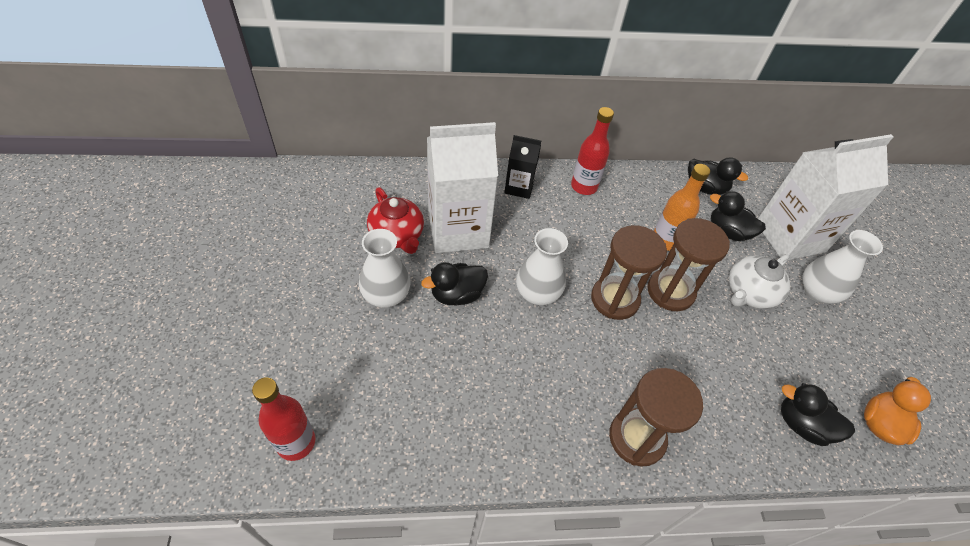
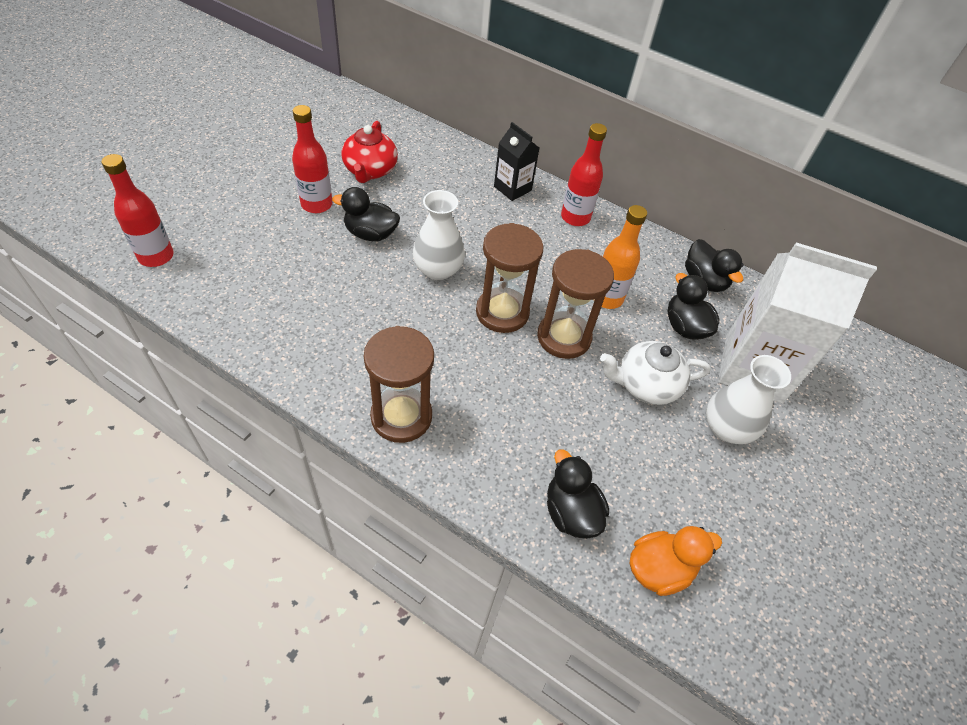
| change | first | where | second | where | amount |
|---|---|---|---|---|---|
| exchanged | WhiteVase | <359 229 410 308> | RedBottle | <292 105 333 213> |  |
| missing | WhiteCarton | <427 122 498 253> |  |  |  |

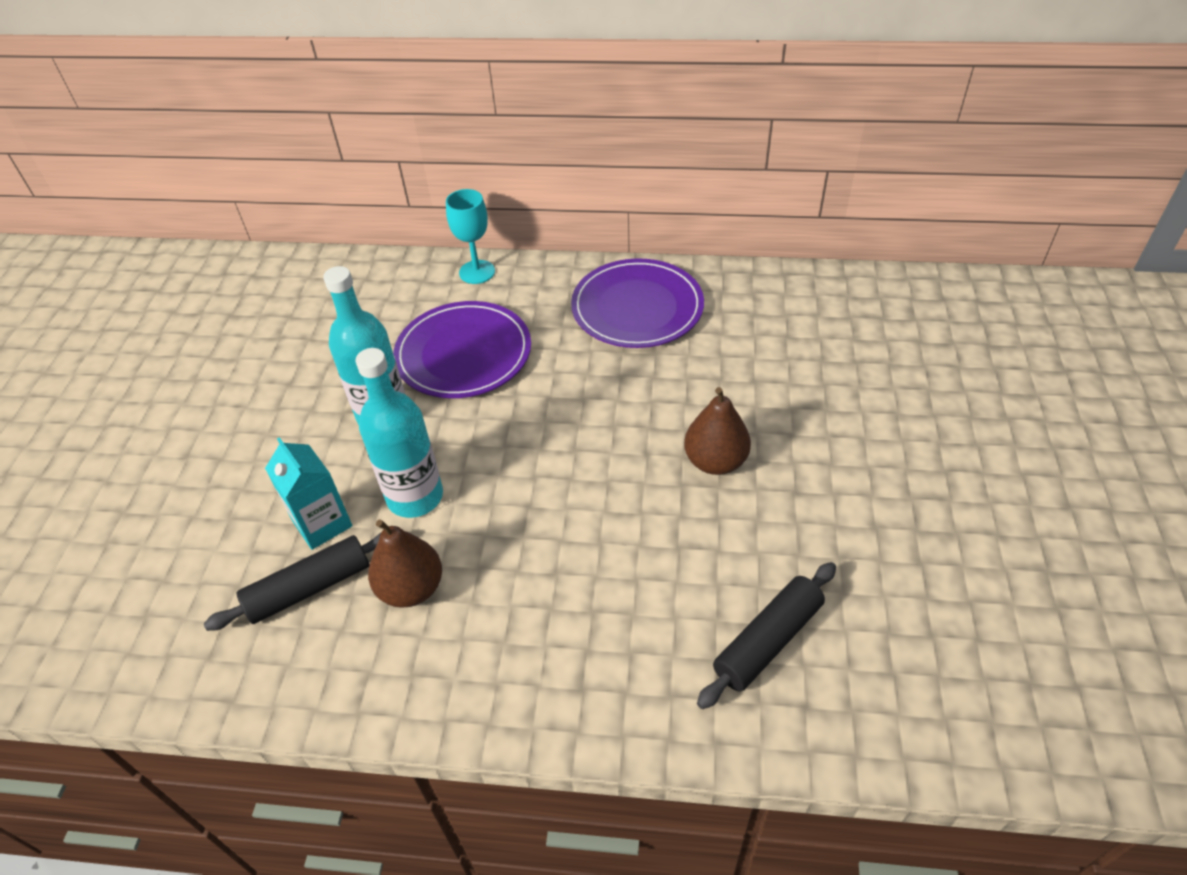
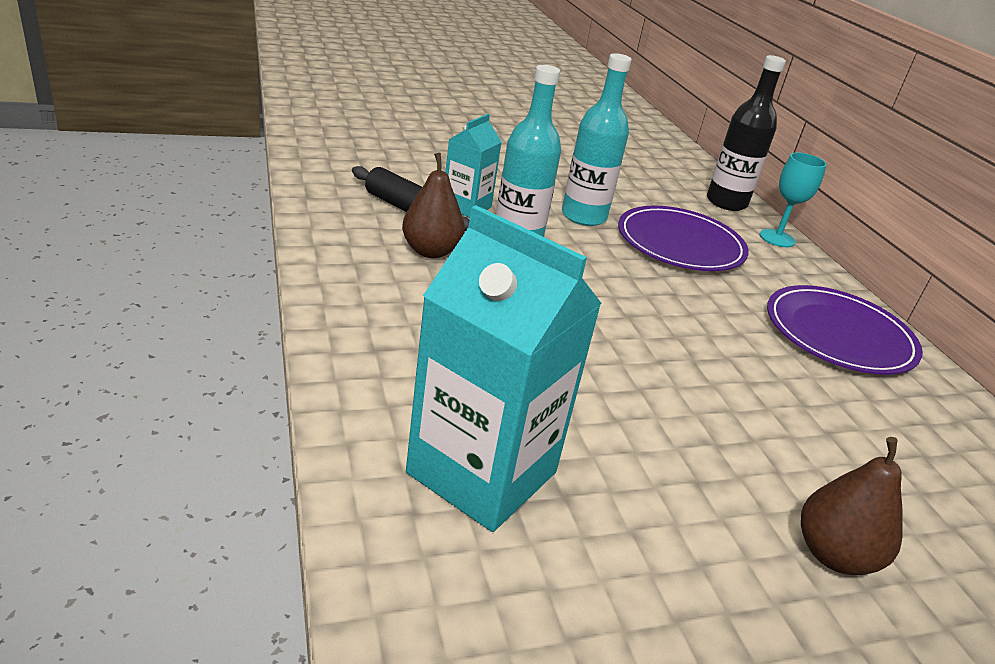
| change | first | where | second | where | amount |
|---|---|---|---|---|---|
| relocated | BrownPear | <684 387 751 475> |  | <801 437 903 575> |  |
| exchanged | BlackRollingPin | <697 562 836 709> | TurquoiseCarton | <406 205 602 532> |  |
| appeared |  |  | BlackBottle | <707 55 786 211> |  |

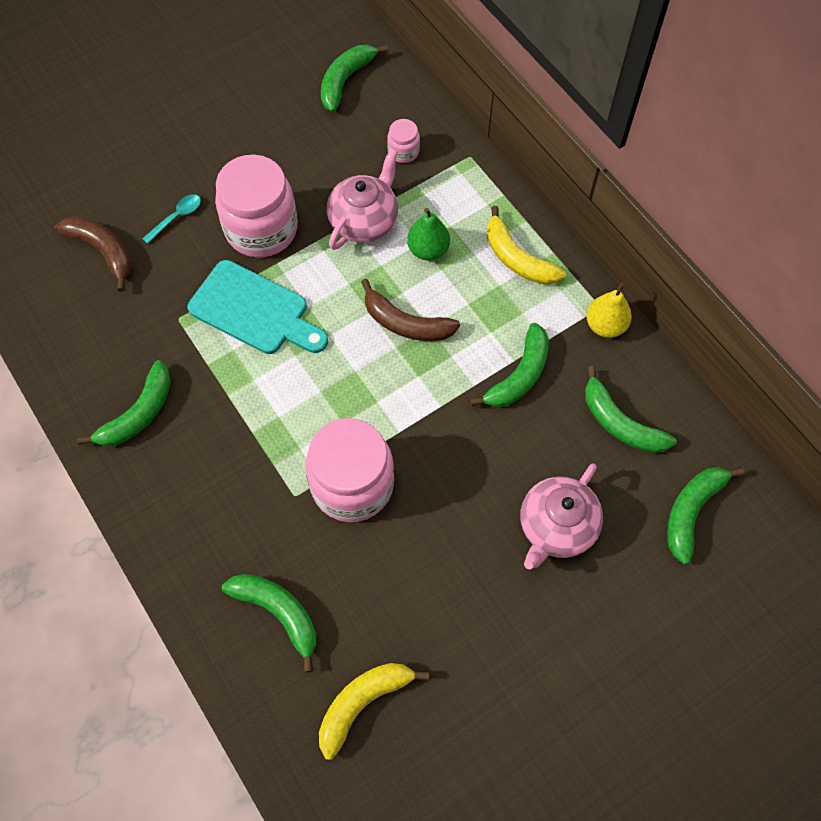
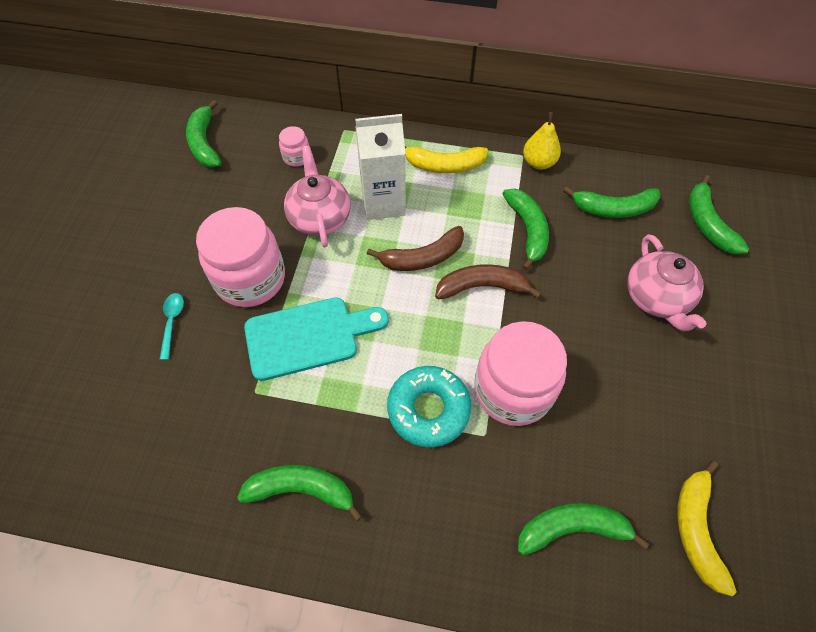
| change | first | where | second | where | amount |
|---|---|---|---|---|---|
| relocated | BrownBanana | <54 216 132 292> |  | <435 264 541 300> |  |
| spun | GreenBanana | <77 360 171 447> |  | <237 465 363 522> | 75 degrees counterclockwise |
| exchanged | GreenPear | <407 208 450 261> | WhiteCarton | <355 114 406 220> |  |
| appeared |  |  | TurquoiseDonut | <387 366 471 447> |  |

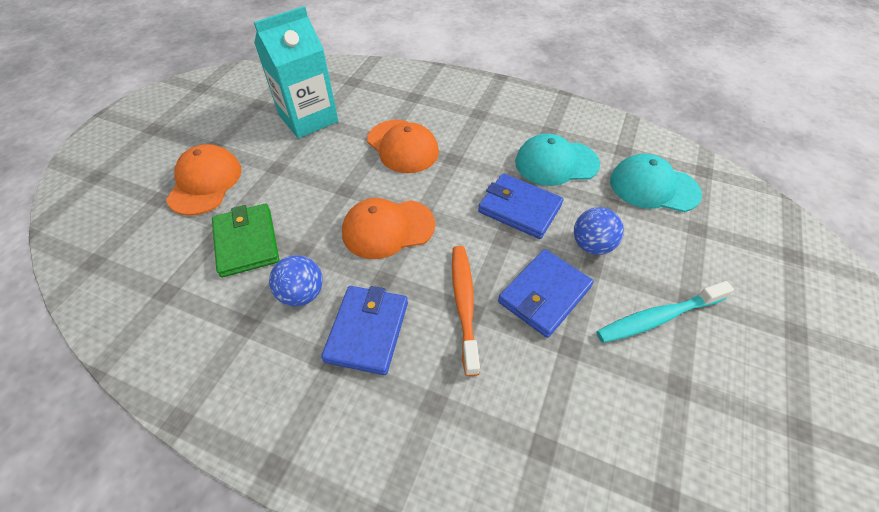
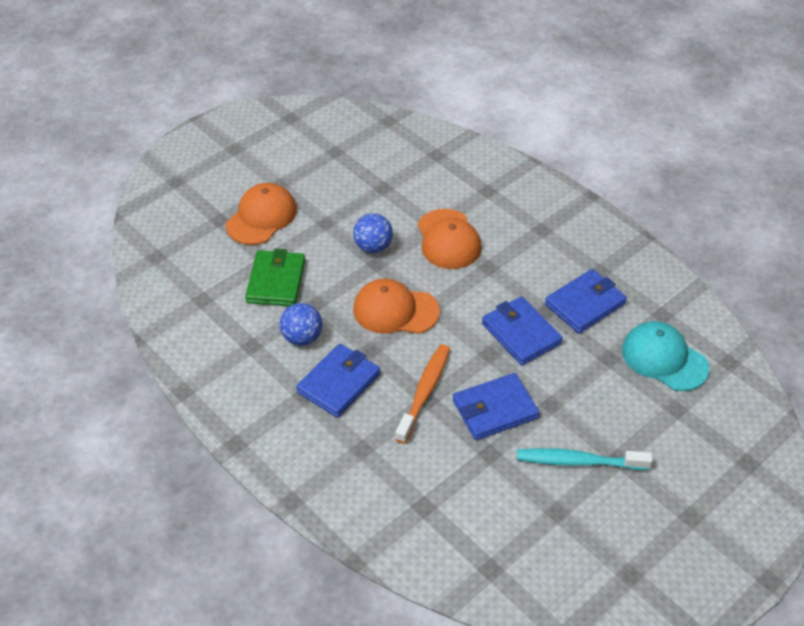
| change | first | where | second | where | amount |
|---|---|---|---|---|---|
| missing | TurquoiseCarton | <254 6 339 138> |  |  |  |
| exchanged | TurquoiseCap | <515 134 600 186> | BlueWallet | <545 269 627 334> |  |
| relocated | BlueBall | <574 207 624 255> |  | <353 213 393 253> |  |

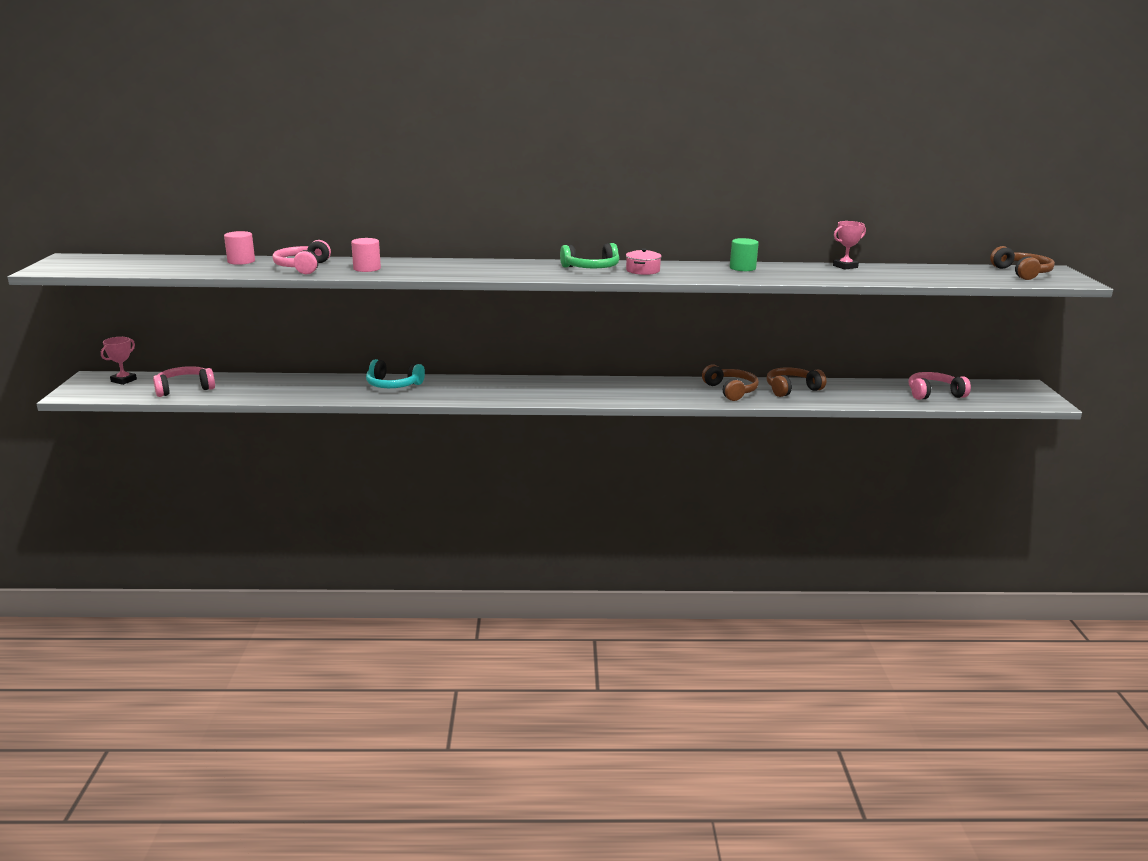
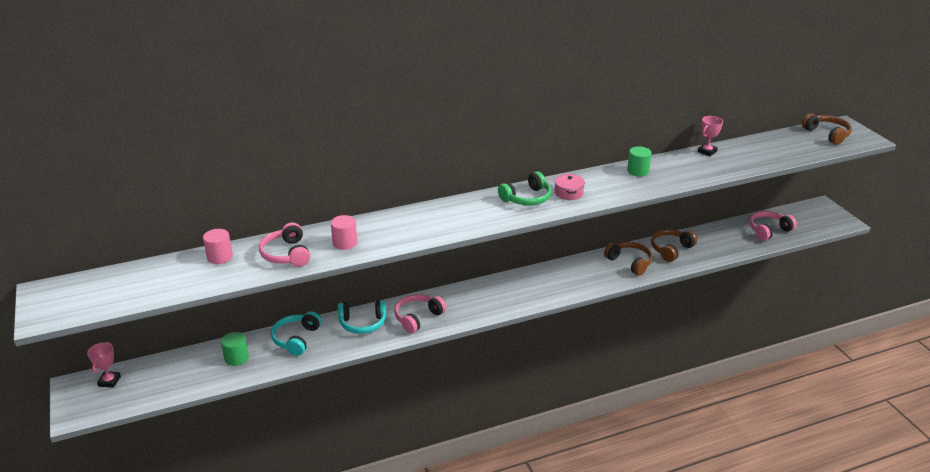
| change | first | where | second | where | amount |
|---|---|---|---|---|---|
| relocated | PinkHeadphones | <153 366 215 397> |  | <394 294 447 333> |  |
| appeared |  |  | GreenCylinder | <221 332 249 366> |  |
| appeared |  |  | TurquoiseHeadphones | <271 311 322 356> |  |

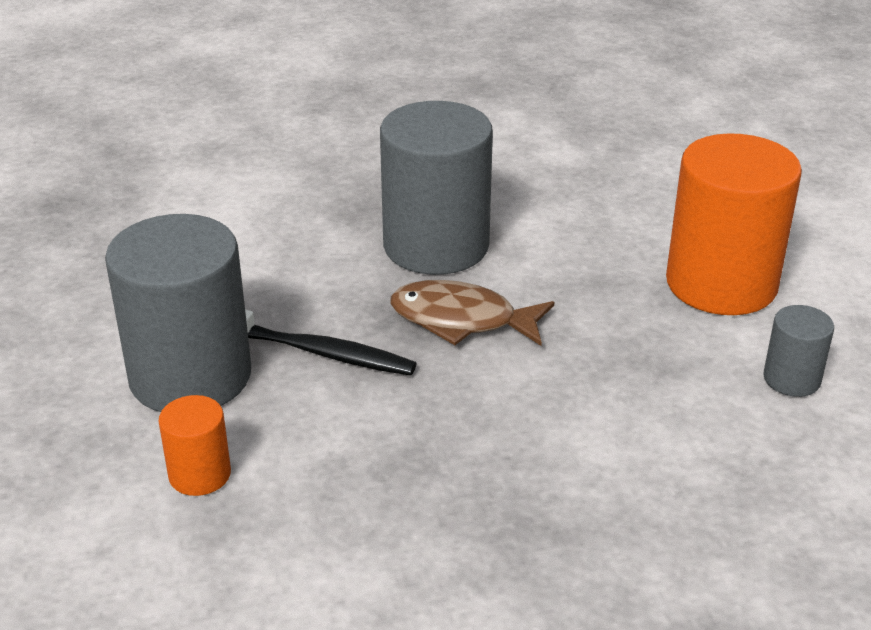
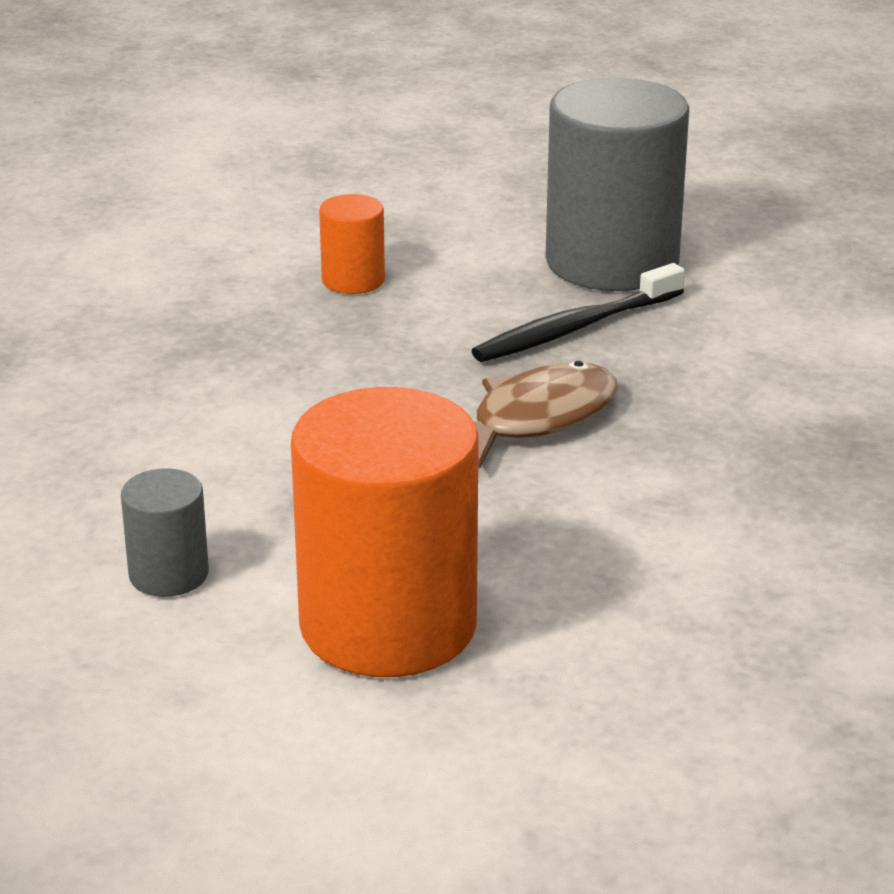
| change | first | where | second | where | amount |
|---|---|---|---|---|---|
| relocated | OrangeCylinder | <158 395 231 496> |  | <319 194 385 294> |  |
| missing | GreyCylinder | <380 101 493 275> |  |  |  |

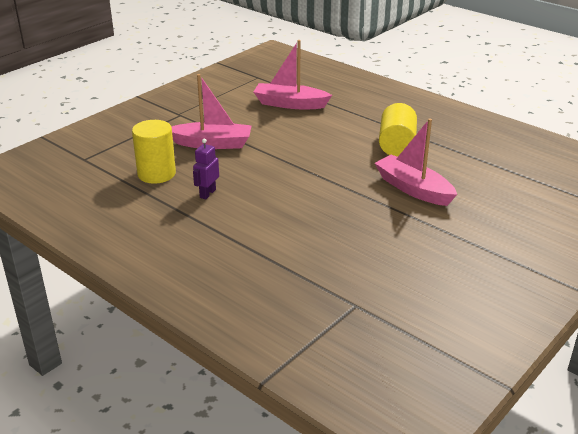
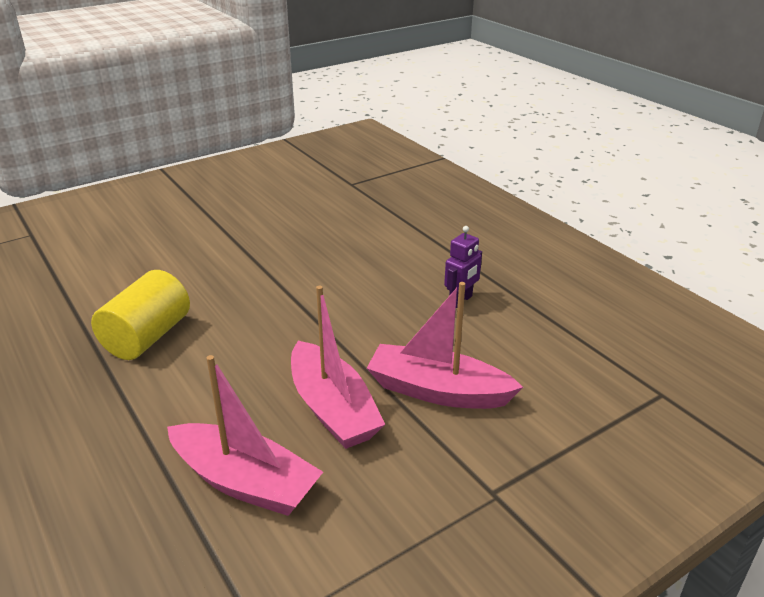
| change | first | where | second | where | amount |
|---|---|---|---|---|---|
| missing | YellowCylinder | <132 120 176 184> |  |  |  |
| relocated | PinkBoat | <375 118 457 206> |  | <291 286 385 449> |  |

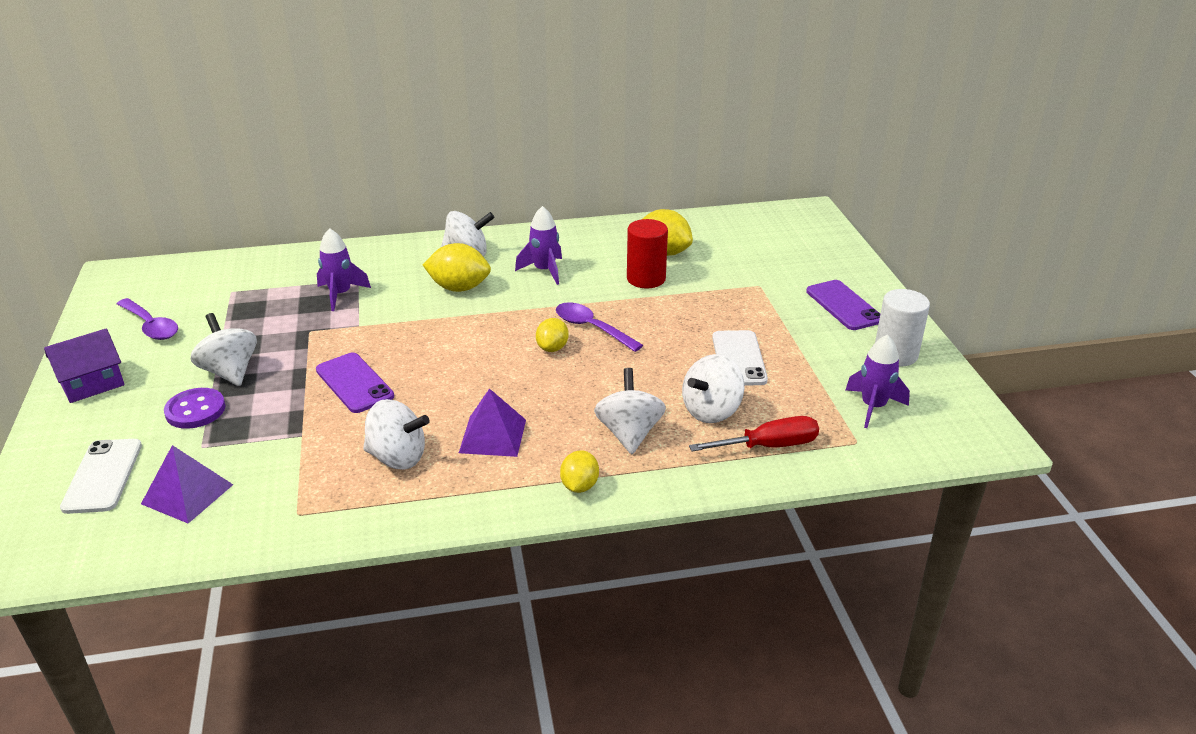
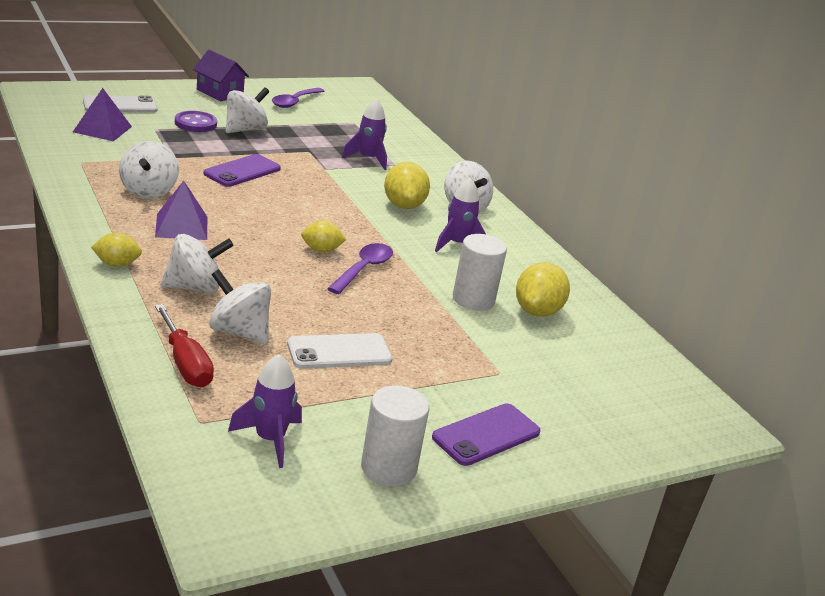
| change | first | where | second | where | amount |
|---|---|---|---|---|---|
| colour | RedCylinder | <627 219 668 288> | WhiteCylinder | <453 234 507 311> |  |

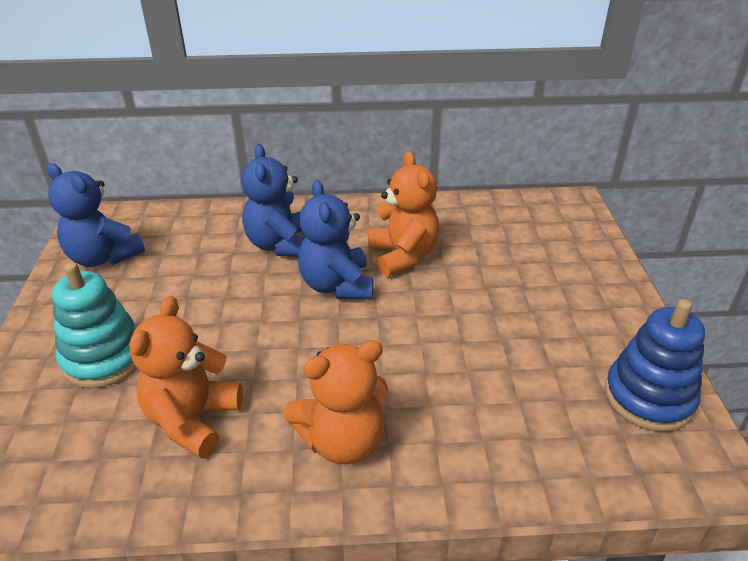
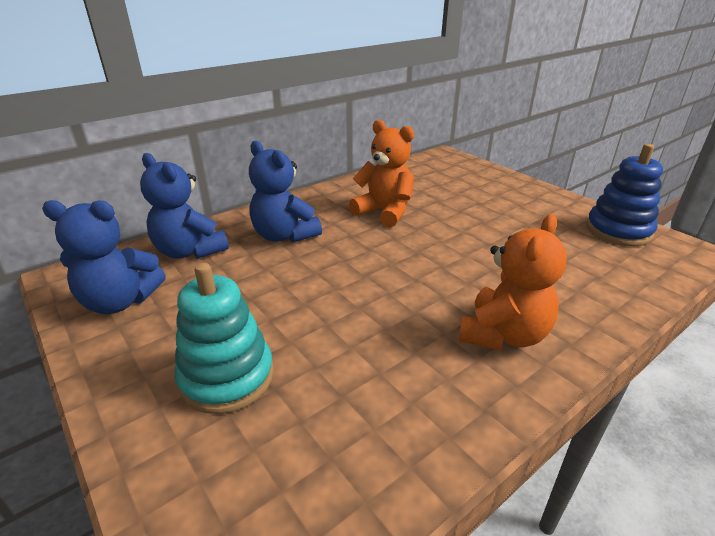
| change | first | where | second | where | amount |
|---|---|---|---|---|---|
| missing | OrangeTeddyBear | <129 296 243 459> |  |  |  |
| relocated | BlueTeddyBear | <298 180 373 299> |  | <140 153 229 259> |  |

